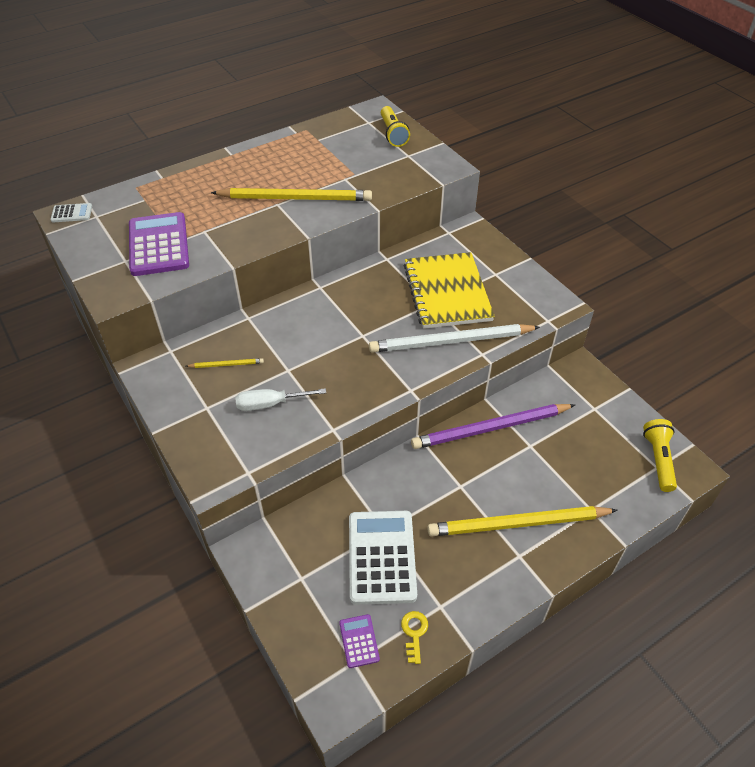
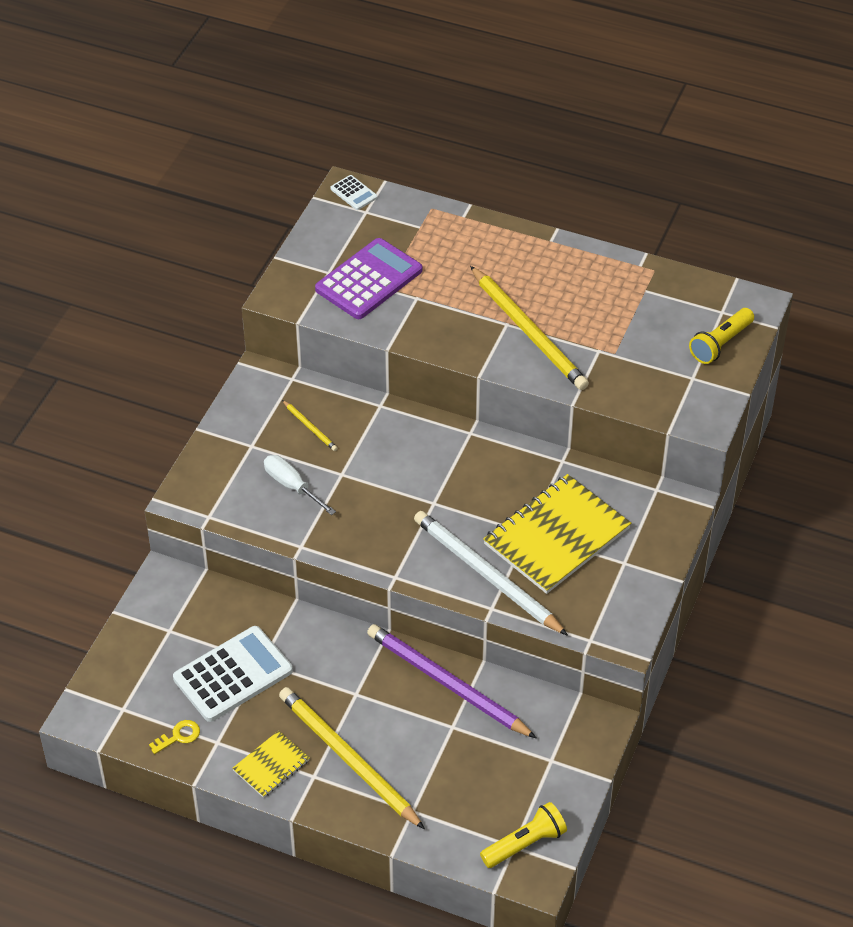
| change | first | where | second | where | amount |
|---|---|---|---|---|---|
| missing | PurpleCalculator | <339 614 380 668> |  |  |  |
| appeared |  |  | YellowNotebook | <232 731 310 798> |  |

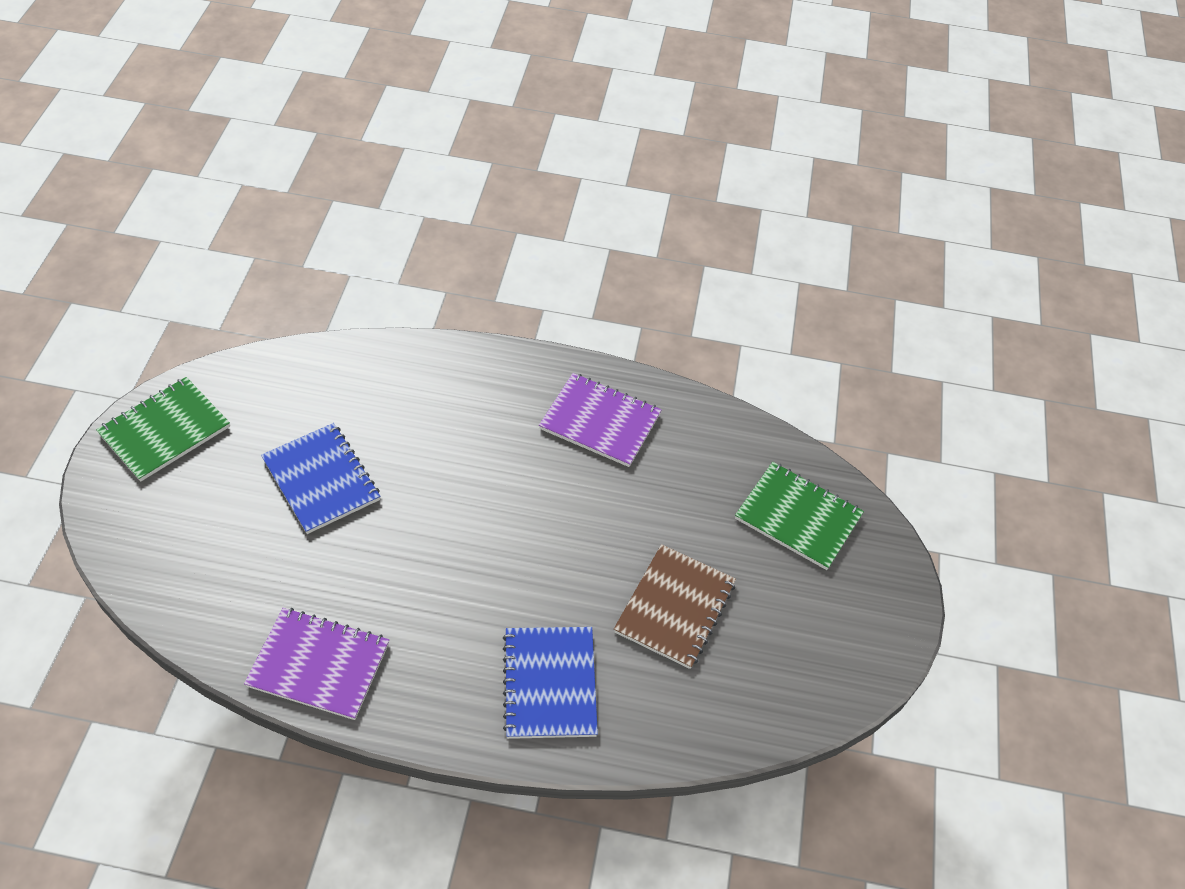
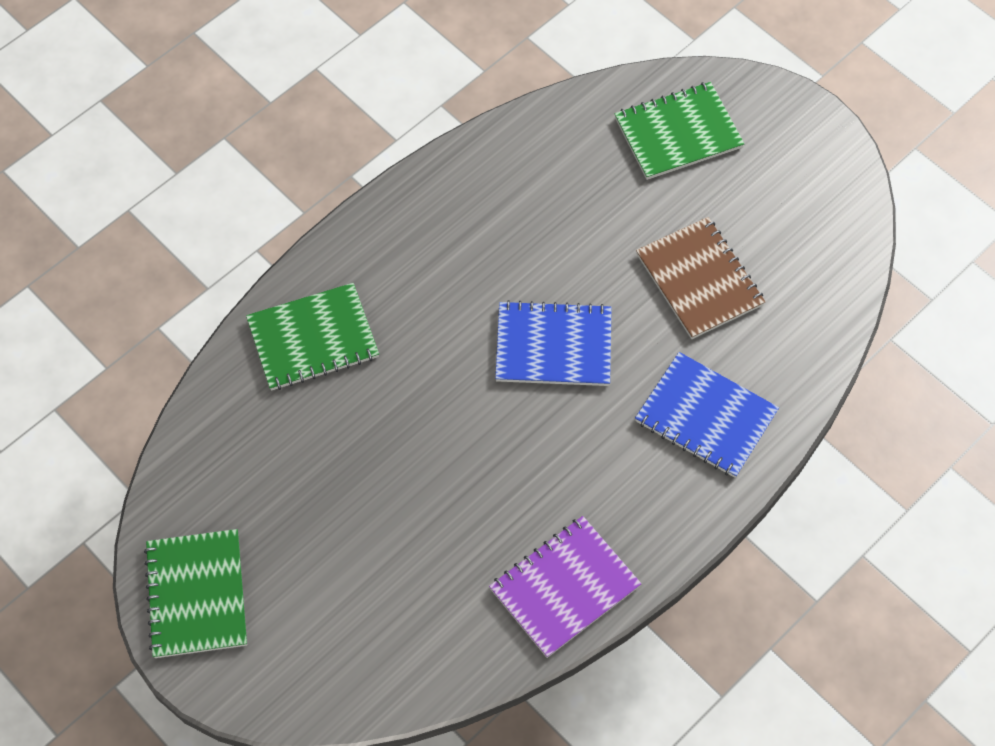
| change | first | where | second | where | amount |
|---|---|---|---|---|---|
| relocated | BlueNotebook | <261 423 380 534> |  | <495 300 612 386> |  |
| missing | PurpleNotebook | <539 373 661 467> |  |  |  |
| appeared |  |  | GreenNotebook | <246 283 379 391> |  |

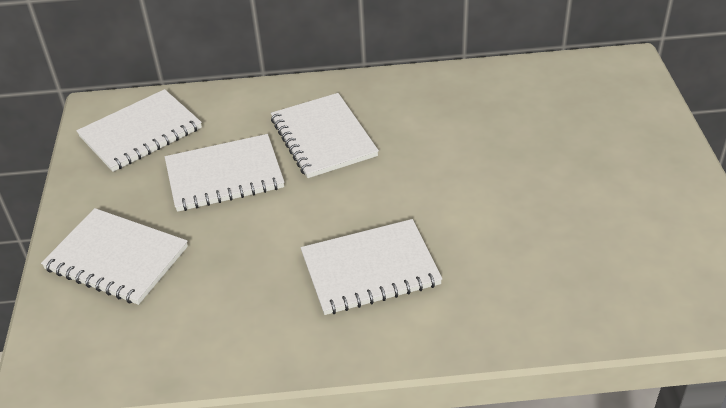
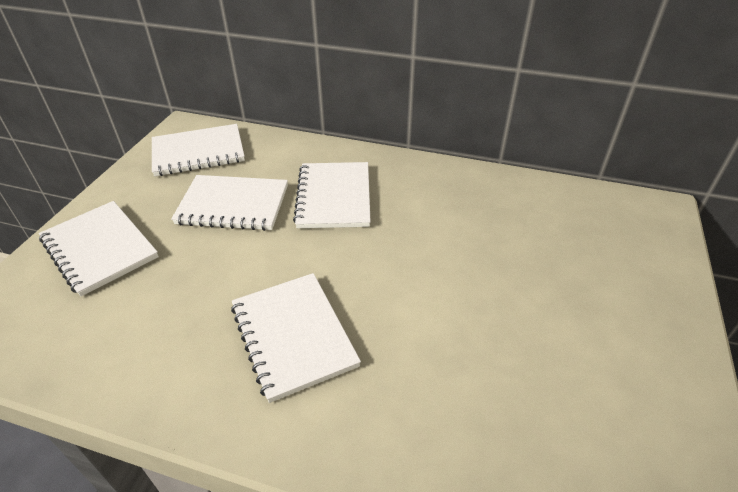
| change | first | where | second | where | amount |
|---|---|---|---|---|---|
| spun | WhiteNotebook | <301 219 442 315> |  | <231 273 361 403> | 60 degrees clockwise |

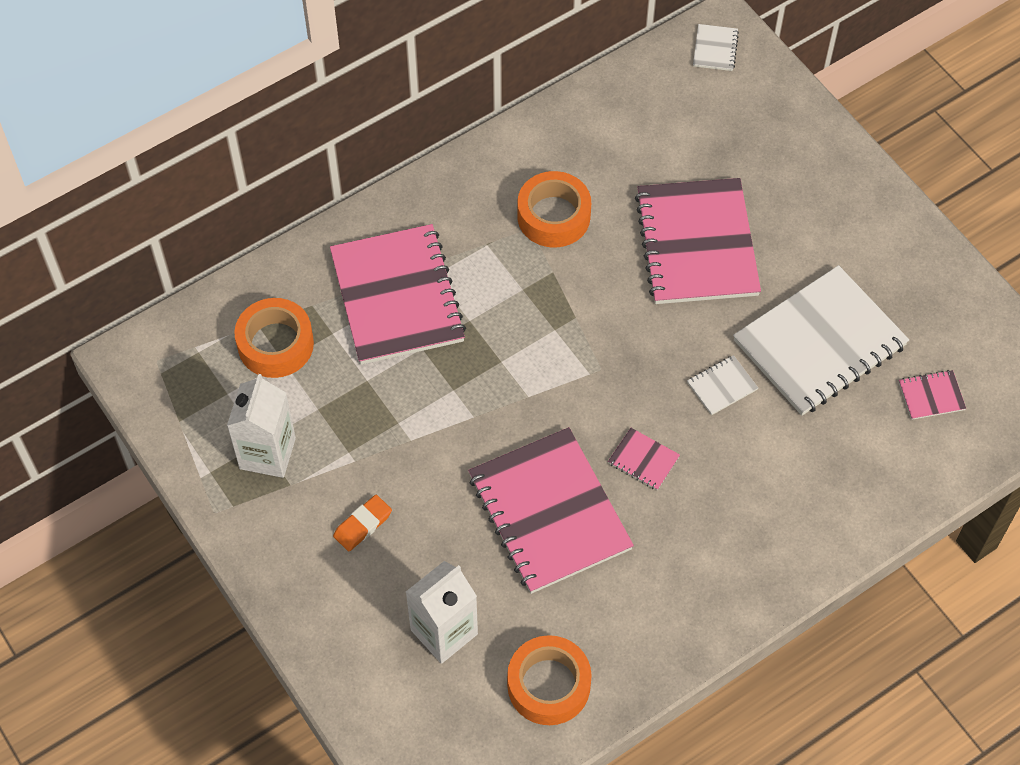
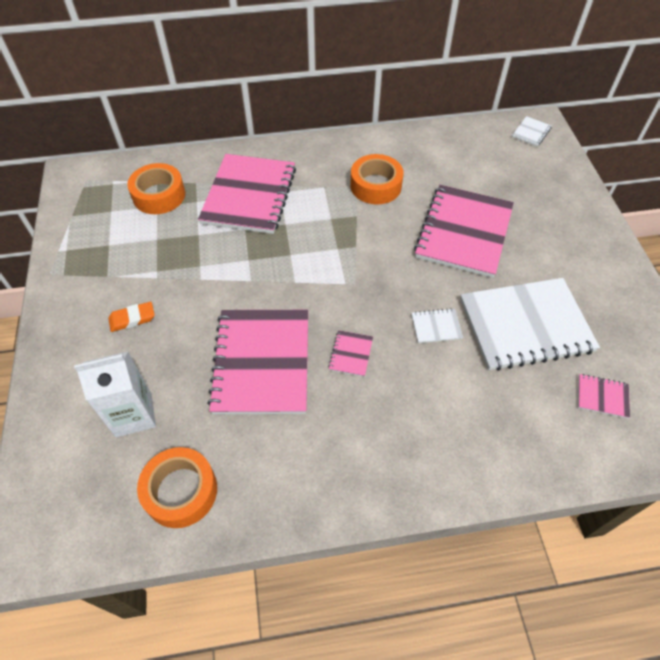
| change | first | where | second | where | amount |
|---|---|---|---|---|---|
| missing | WhiteCarton | <227 374 296 478> |  |  |  |
| spun | PinkNotebook | <608 428 680 490> |  | <328 330 373 377> | 45 degrees clockwise |

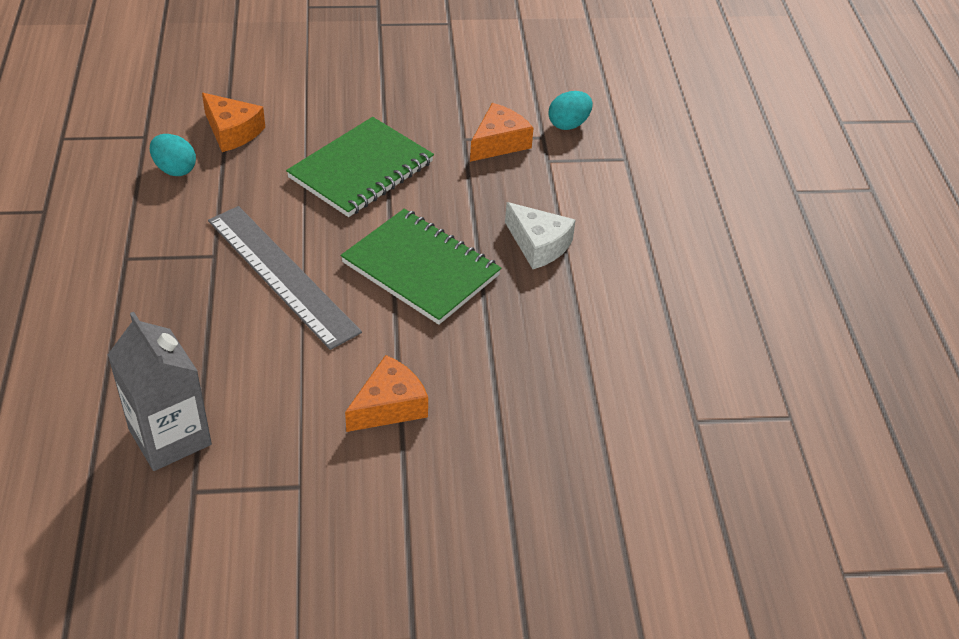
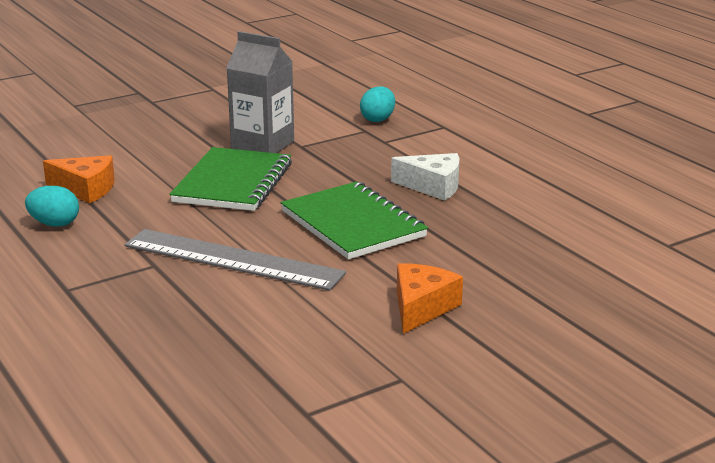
| change | first | where | second | where | amount |
|---|---|---|---|---|---|
| relocated | GreyCarton | <108 312 212 471> |  | <226 31 294 153> |  |
| spun | GreenNotebook | <341 209 501 325> |  | <281 182 428 259> | 45 degrees clockwise |
| missing | OrangeCheese | <470 103 533 162> |  |  |  |

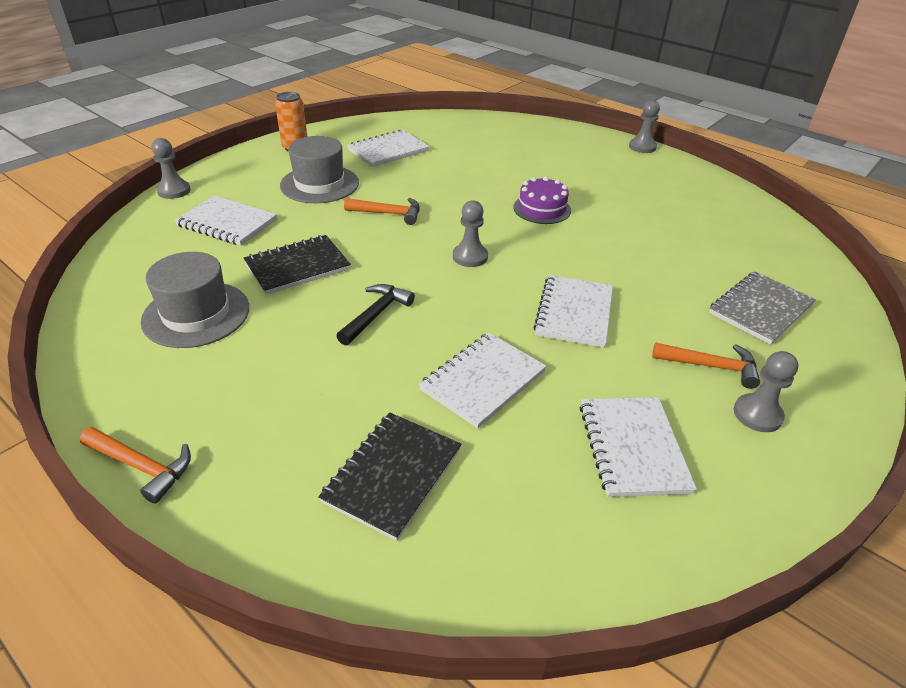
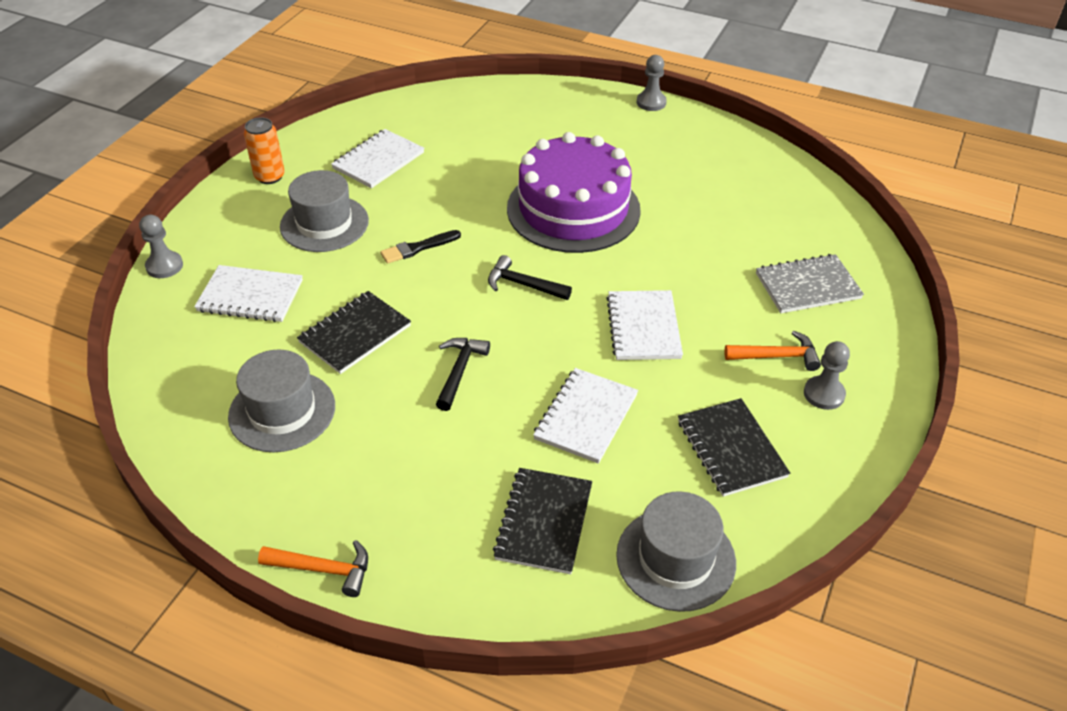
| change | first | where | second | where | amount |
|---|---|---|---|---|---|
| exchanged | OrangeHammer | <344 198 420 225> | BlackBrush | <380 230 461 264> |  |
| exchanged | GreyPawn | <453 200 488 267> | BlackHammer | <488 255 572 300> |  |
| size | PurpleCake | <513 176 571 224> |  | <507 132 641 253> | x2.17 |
| colour | WhiteNotebook | <580 397 697 497> | BlackNotebook | <678 398 790 497> |  |
| spun | GreyNotebook | <709 272 816 345> |  | <756 254 864 313> | 45 degrees clockwise |
| appeared |  |  | GreyHat | <616 491 736 612> |  |

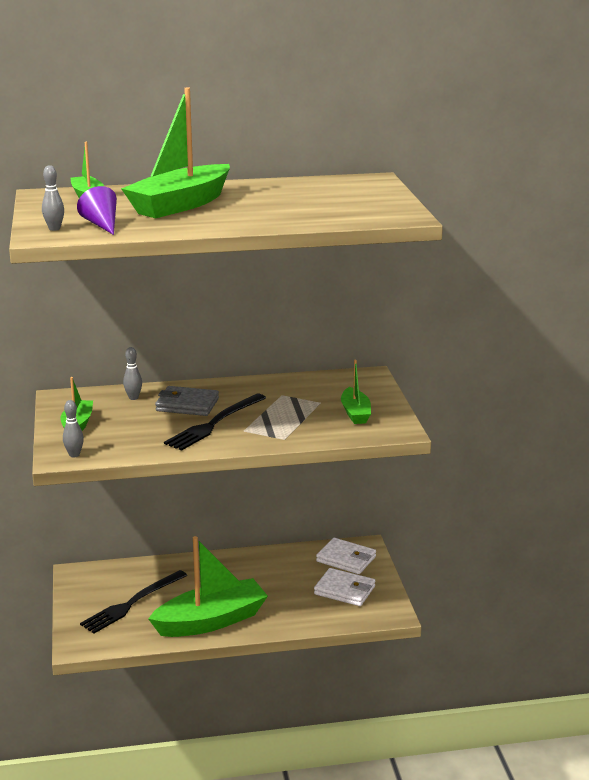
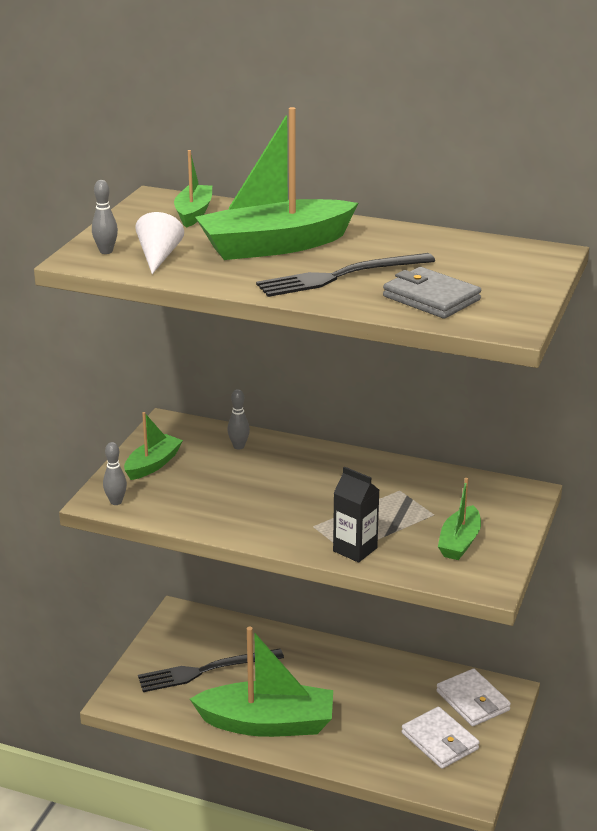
| change | first | where | second | where | amount |
|---|---|---|---|---|---|
| colour | PurpleCone | <77 186 117 235> | WhiteCone | <135 212 184 274> |  |
| relocated | GreyWallet | <155 386 219 416> |  | <383 267 481 319> |  |
| relocated | BlackFork | <164 394 266 451> |  | <256 253 435 297> |  |
| appeared |  |  | BlackCarton | <333 467 379 563> |  |

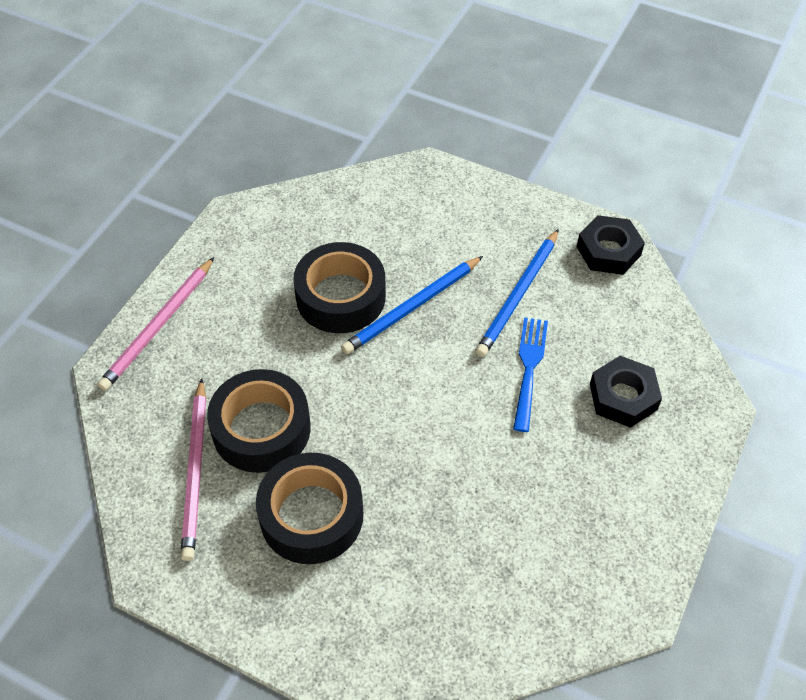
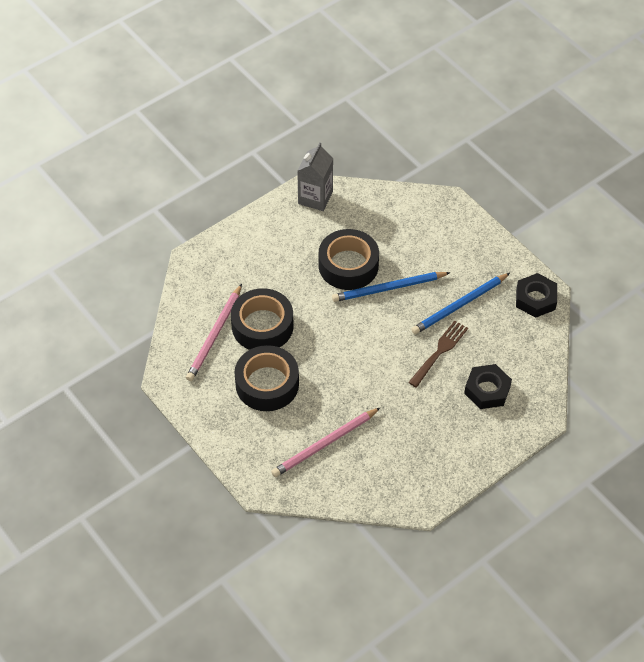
| change | first | where | second | where | amount |
|---|---|---|---|---|---|
| relocated | PinkPencil | <97 257 214 391> |  | <271 408 380 477> |  |
| colour | BlueFork | <513 317 548 432> | BrownFork | <408 321 468 388> |  |
| appeared |  |  | GreyCarton | <297 142 333 211> |  |

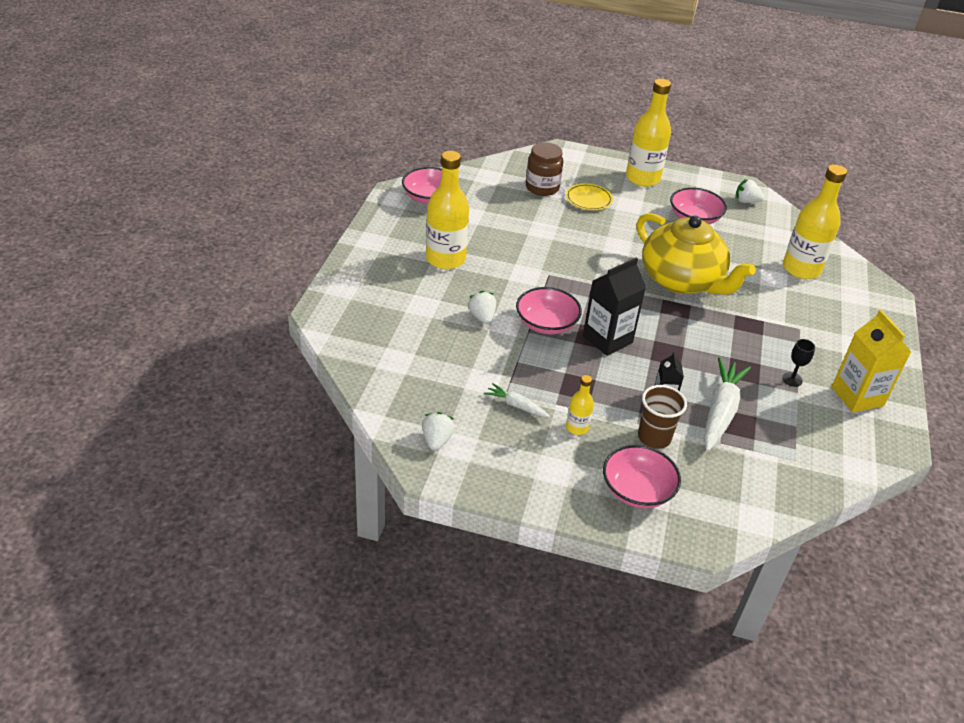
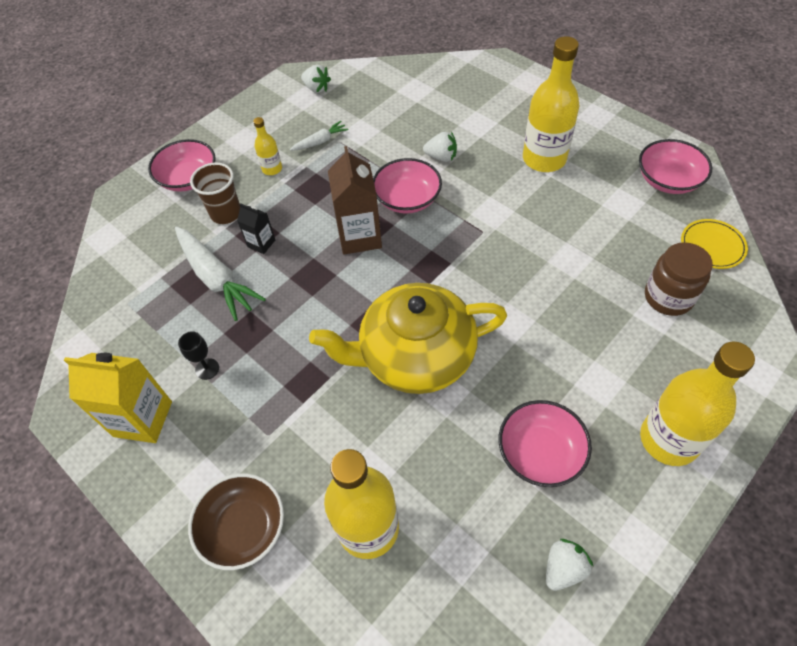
| change | first | where | second | where | amount |
|---|---|---|---|---|---|
| relocated | YellowPlate | <566 183 613 210> |  | <681 219 748 269> |  |
| colour | BlackCarton | <583 258 646 356> | BrownCarton | <328 146 382 254> |  |
| appeared |  |  | BrownBowl | <188 474 284 570> |  |

